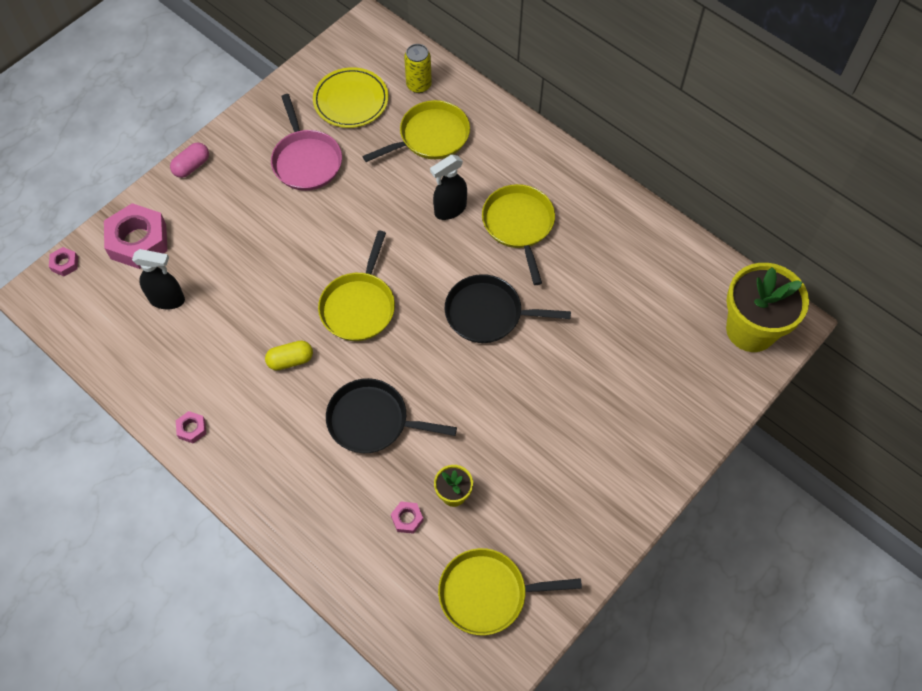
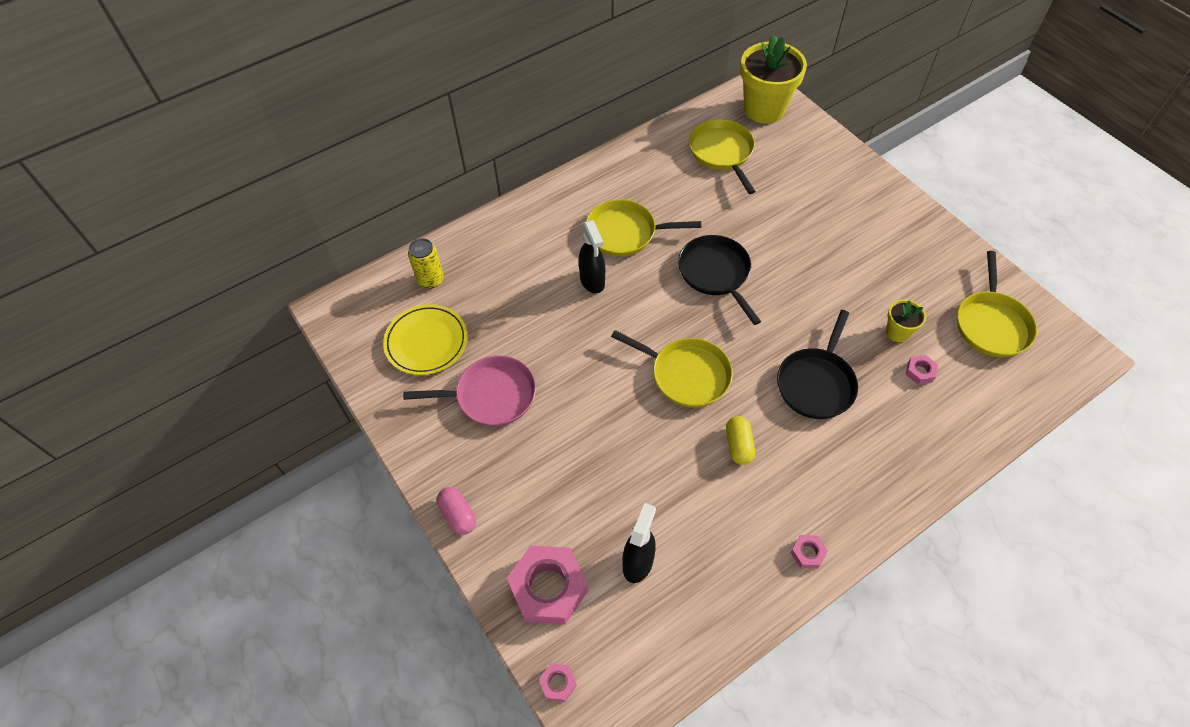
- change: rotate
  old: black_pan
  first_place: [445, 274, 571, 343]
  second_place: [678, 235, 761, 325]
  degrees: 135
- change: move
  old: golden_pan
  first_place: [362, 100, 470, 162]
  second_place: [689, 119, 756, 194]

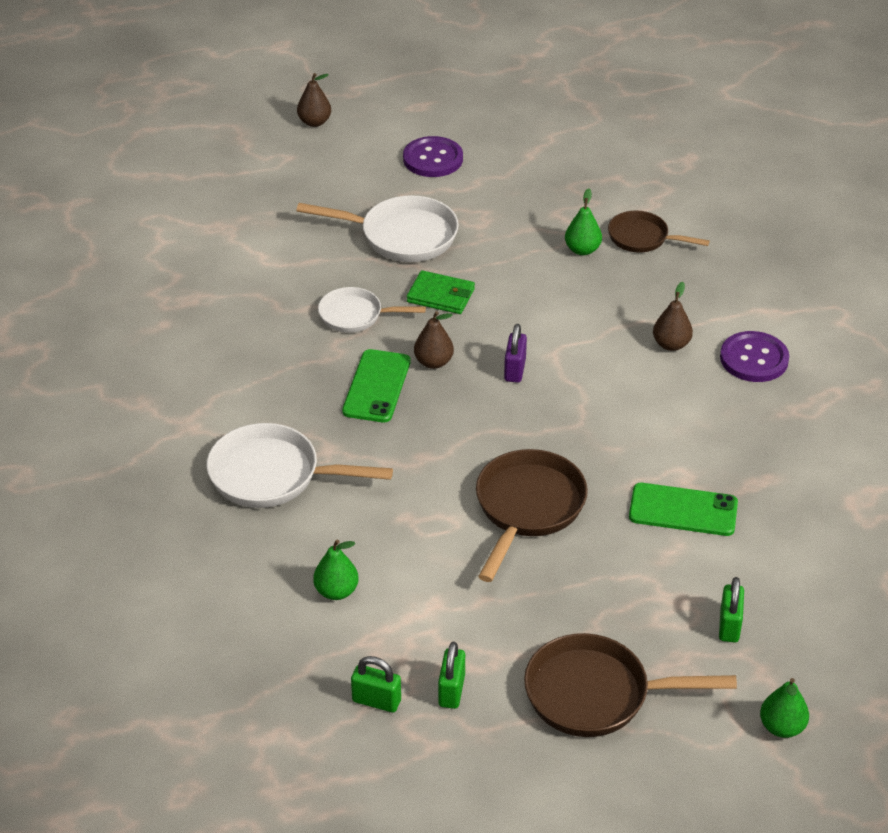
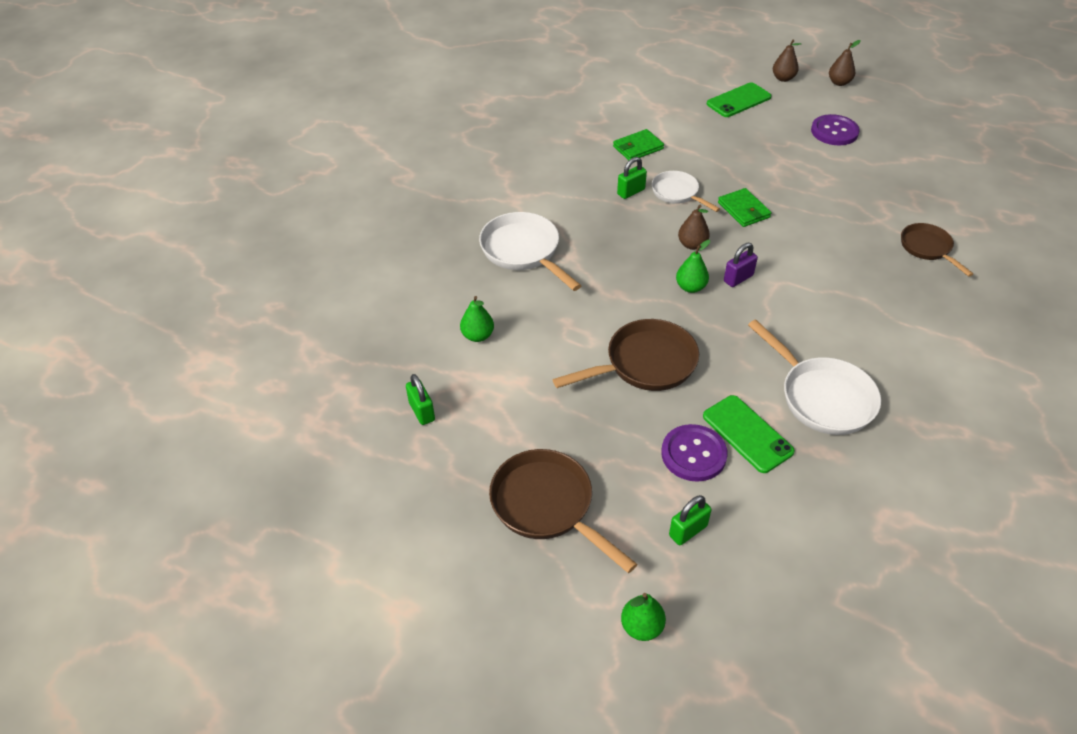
- change: insert
  new: green_wallet
  second_place: [613, 129, 664, 160]
- change: move
  old: green_small_lock
  first_place: [438, 642, 465, 709]
  second_place: [617, 157, 647, 199]
- change: move
  old: royal_purple_button
  first_place: [720, 331, 789, 382]
  second_place: [661, 424, 728, 482]
- change: move
  old: green_pear_fruit
  first_place: [565, 189, 602, 255]
  second_place: [676, 240, 710, 293]
- change: move
  old: green_smartphone
  first_place: [342, 349, 410, 422]
  second_place: [707, 82, 772, 117]
- change: move
  old: white_pan
  first_place: [296, 195, 459, 262]
  second_place: [748, 319, 881, 435]
- change: move
  old: dark_brown_pear_fruit
  first_place: [653, 282, 693, 351]
  second_place: [829, 40, 861, 86]

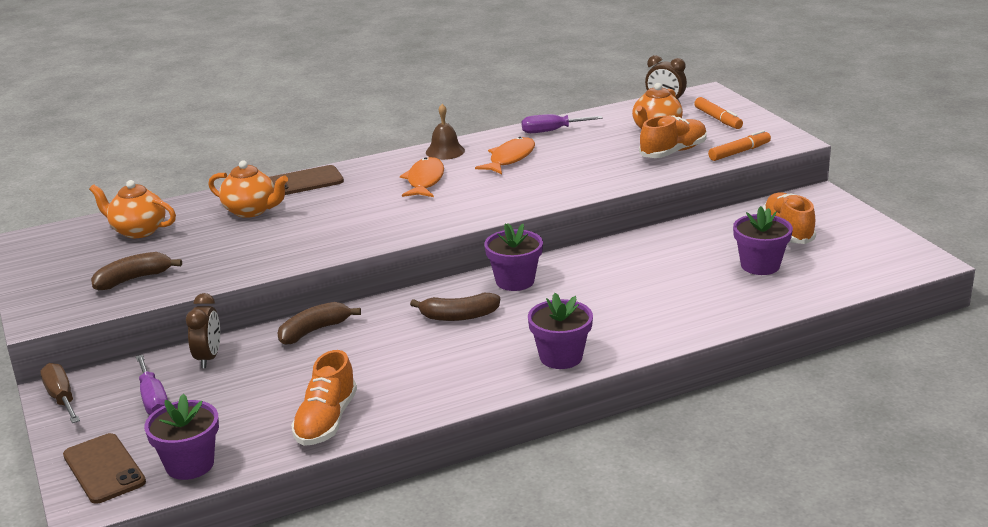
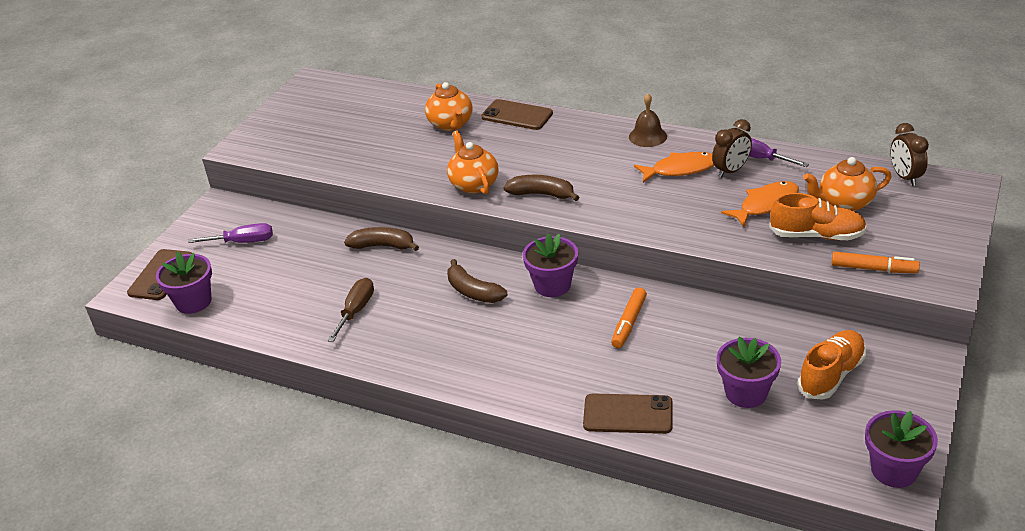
- change: rotate
  old: royal_purple_screwdriver
  first_place: [136, 355, 168, 415]
  second_place: [188, 223, 273, 243]
  degrees: -120
- change: move
  old: dark_brown_screwdriver
  first_place: [40, 363, 80, 423]
  second_place: [327, 278, 374, 342]
- change: move
  old: bright_orange_teapot
  first_place: [89, 180, 176, 238]
  second_place: [447, 130, 499, 194]
- change: move
  old: dark_brown_banana
  first_place: [91, 252, 182, 290]
  second_place: [504, 175, 579, 201]
- change: insert
  new: dark_brown_smartphone
  second_place: [583, 393, 673, 434]
- change: move
  old: bright_orange_marker
  first_place: [694, 97, 743, 129]
  second_place: [611, 288, 647, 348]
- change: move
  old: dark_brown_bedside_clock
  first_place: [186, 293, 220, 368]
  second_place: [712, 119, 752, 178]
- change: move
  old: bright_orange_fish_figure
  first_place: [400, 157, 444, 197]
  second_place: [721, 181, 799, 227]
- change: move
  old: royal_purple_plant_pot
  first_place: [528, 293, 593, 369]
  second_place: [865, 410, 938, 488]
- change: delete
  old: bright_orange_lace-up_shoe
  first_place: [291, 350, 357, 446]

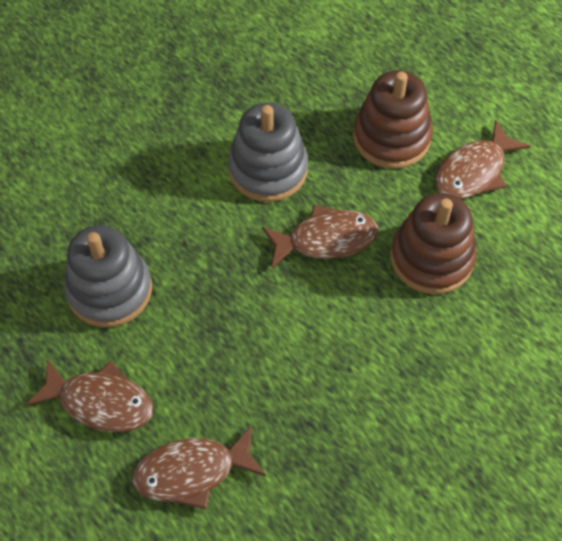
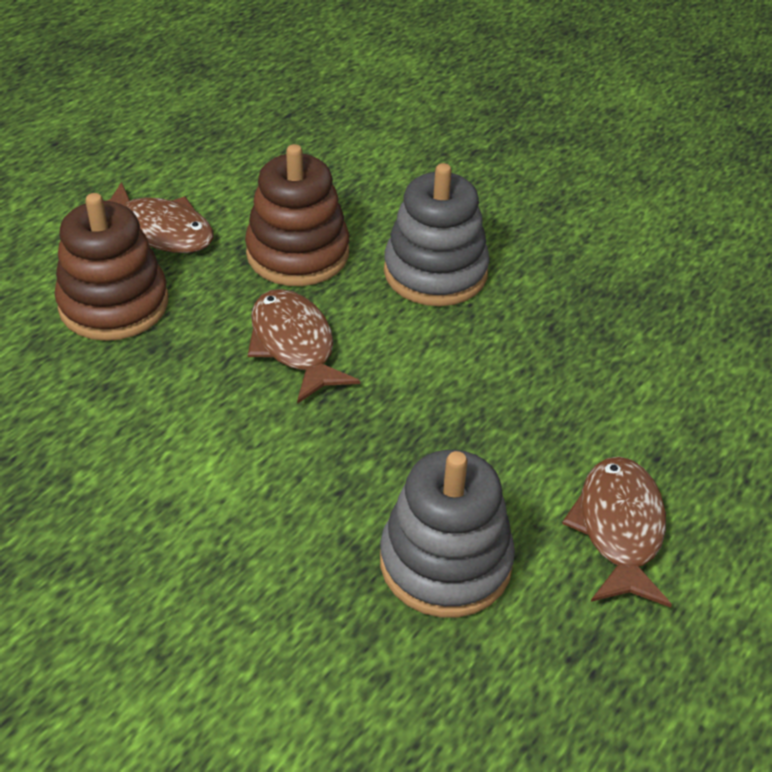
- change: move
  old: gray_ring_stacker
  first_place: [228, 103, 308, 202]
  second_place: [384, 163, 490, 306]
- change: delete
  old: dark_brown_fish_figure
  first_place: [132, 425, 266, 510]

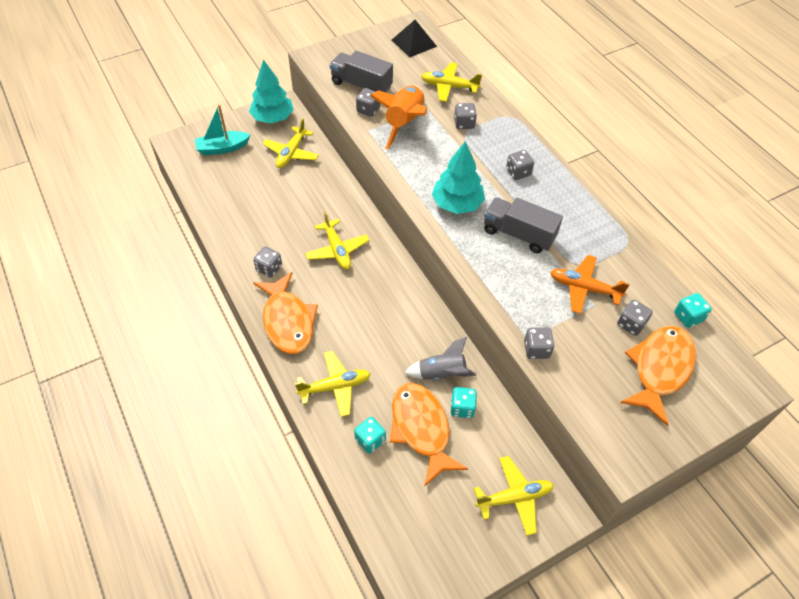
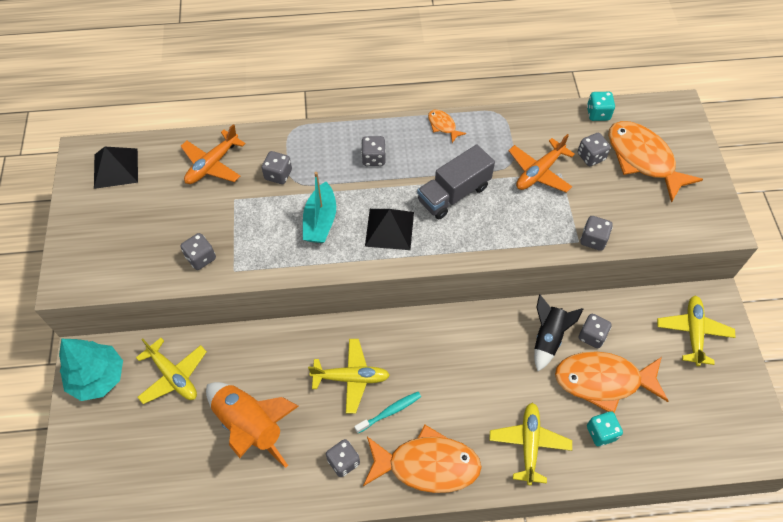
- change: recolor
  old: golden_plane
  new: bright_orange_plane
  first_place: [421, 62, 482, 102]
  second_place: [181, 124, 246, 184]
- change: move
  old: bright_orange_spaceship
  first_place: [370, 85, 427, 150]
  second_place: [206, 382, 299, 468]
- change: move
  old: aqua_toy_boat
  first_place: [195, 104, 250, 155]
  second_place: [303, 172, 336, 243]
- change: insert
  new: aqua_toothbrush
  second_place: [354, 392, 421, 433]
- change: replace
  old: aqua_fir_tree
  new: black_pyramid_shape
  first_place: [432, 141, 485, 214]
  second_place: [365, 209, 414, 250]
- change: insert
  new: bright_orange_fish_figure
  second_place: [428, 110, 467, 143]
- change: recolor
  old: gray_spaceship
  new: black_spaceship
  first_place: [404, 337, 477, 380]
  second_place: [534, 294, 583, 371]
- change: recolor
  old: aqua_game_die
  new: gray_game_die
  first_place: [451, 387, 477, 418]
  second_place: [579, 314, 612, 348]
- change: delete
  old: gray_toy_truck
  first_place: [330, 51, 393, 93]

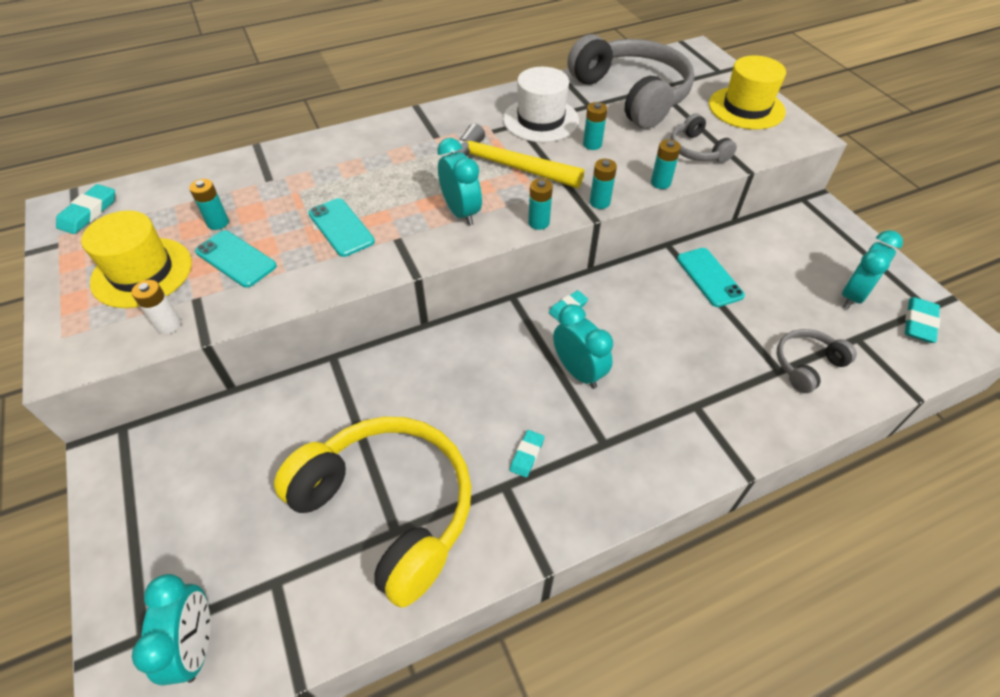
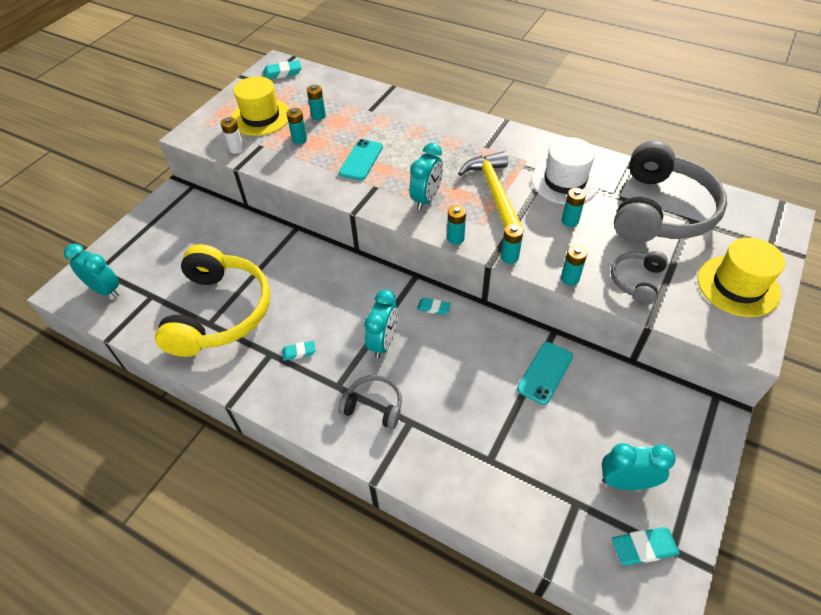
- change: rotate
  old: aqua_bedside_clock
  first_place: [132, 574, 210, 686]
  second_place: [64, 244, 119, 298]
  degrees: -105
- change: replace
  old: aqua_smartphone
  new: aqua_battery
  first_place: [195, 230, 277, 288]
  second_place: [287, 108, 307, 144]
- change: move
  old: gray_headphones
  first_place: [776, 329, 857, 393]
  second_place: [338, 375, 402, 429]

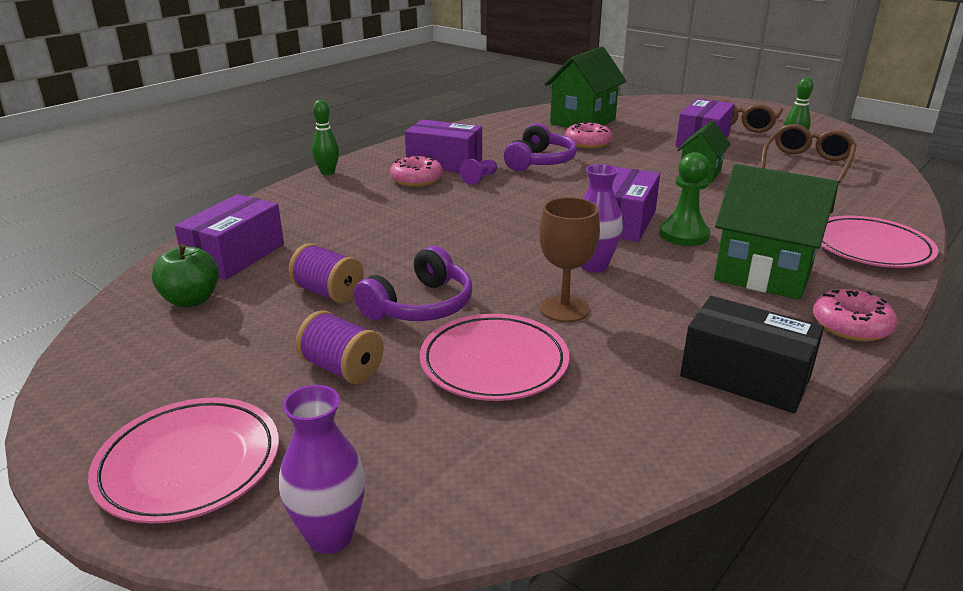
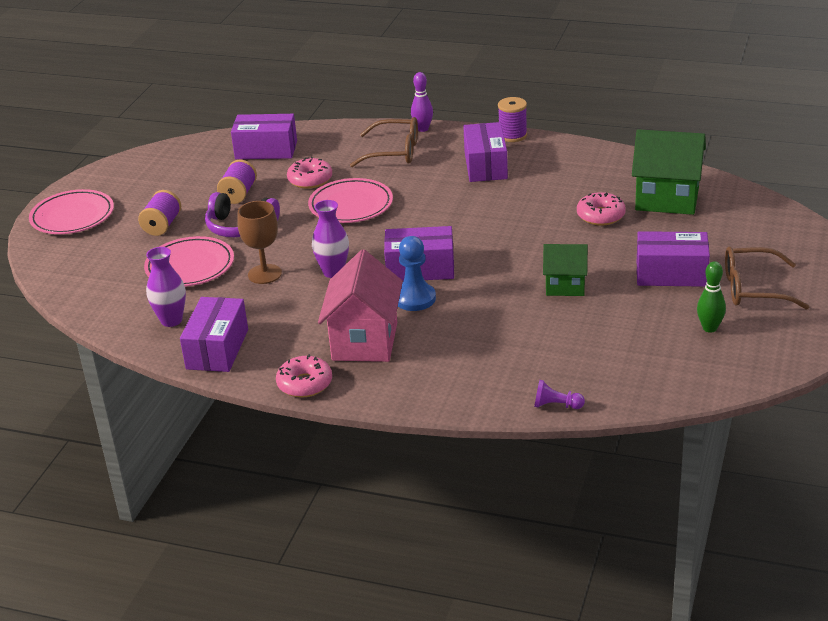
- change: move
  old: royal_purple_flower_vase
  first_place: [279, 385, 365, 554]
  second_place: [146, 247, 186, 327]
- change: recolor
  old: black_parcel
  new: royal_purple_parcel
  first_place: [680, 296, 824, 413]
  second_place: [180, 297, 248, 372]
- change: move
  old: rosy_doughnut
  first_place: [390, 156, 443, 187]
  second_place: [287, 157, 332, 189]
- change: move
  old: rosy_plate
  first_place: [821, 216, 938, 268]
  second_place: [308, 178, 393, 223]
- change: recolor
  old: green_house
  new: rosy_house
  first_place: [714, 164, 839, 300]
  second_place: [318, 250, 403, 362]
- change: move
  old: dark_brown_spectacles
  first_place: [760, 124, 857, 183]
  second_place: [350, 117, 418, 167]
- change: recolor
  old: green_pawn
  new: blue_pawn
  first_place: [659, 152, 710, 246]
  second_place: [398, 236, 436, 311]
- change: recolor
  old: green_bowling_pin
  new: royal_purple_bowling_pin
  first_place: [312, 100, 339, 175]
  second_place: [411, 72, 433, 132]
- change: insert
  new: royal_purple_spool
  second_place: [498, 97, 527, 142]
- change: move
  old: royal_purple_pawn
  first_place: [460, 159, 497, 185]
  second_place: [534, 380, 585, 409]
- change: delete
  old: green_apple
  first_place: [152, 244, 219, 307]
- change: delete
  old: royal_purple_headphones
  first_place: [504, 123, 577, 171]

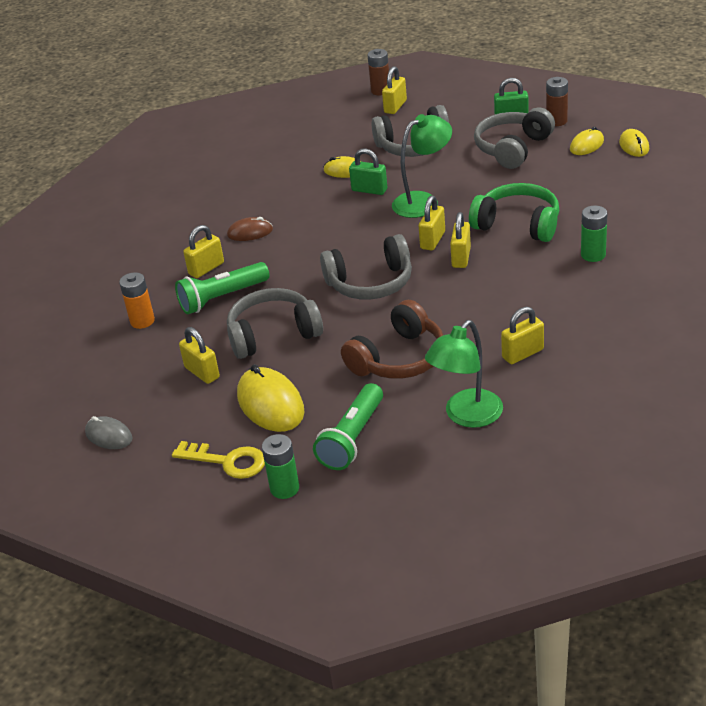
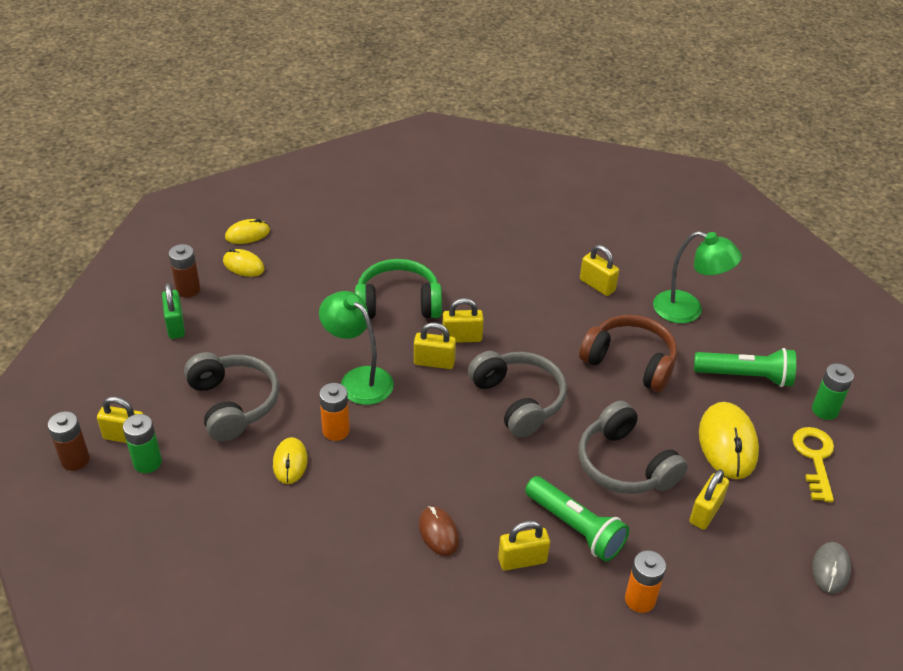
- change: move
  old: green_battery
  first_place: [581, 205, 607, 262]
  second_place: [123, 414, 162, 473]
- change: replace
  old: green_small_lock
  new: bright_orange_battery
  first_place: [349, 148, 387, 195]
  second_place: [319, 383, 350, 441]
- change: rotate
  old: green_headphones
  first_place: [469, 183, 559, 242]
  second_place: [355, 259, 442, 319]
  degrees: 75
- change: rotate
  old: golden_small_lock
  first_place: [183, 225, 224, 278]
  second_place: [498, 520, 550, 571]
  degrees: -45
- change: rotate
  old: golden_PC_mouse
  first_place: [237, 364, 304, 432]
  second_place: [699, 402, 759, 479]
  degrees: -45
- change: delete
  old: gray_headphones
  first_place: [474, 107, 555, 169]

